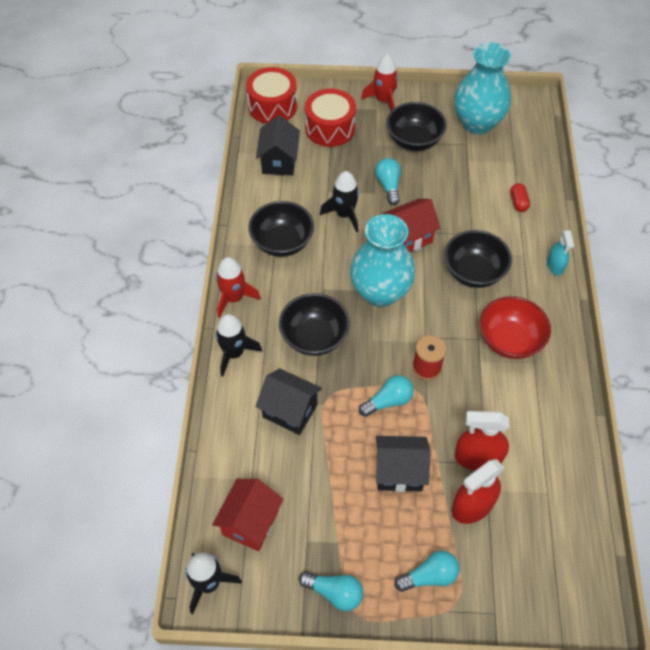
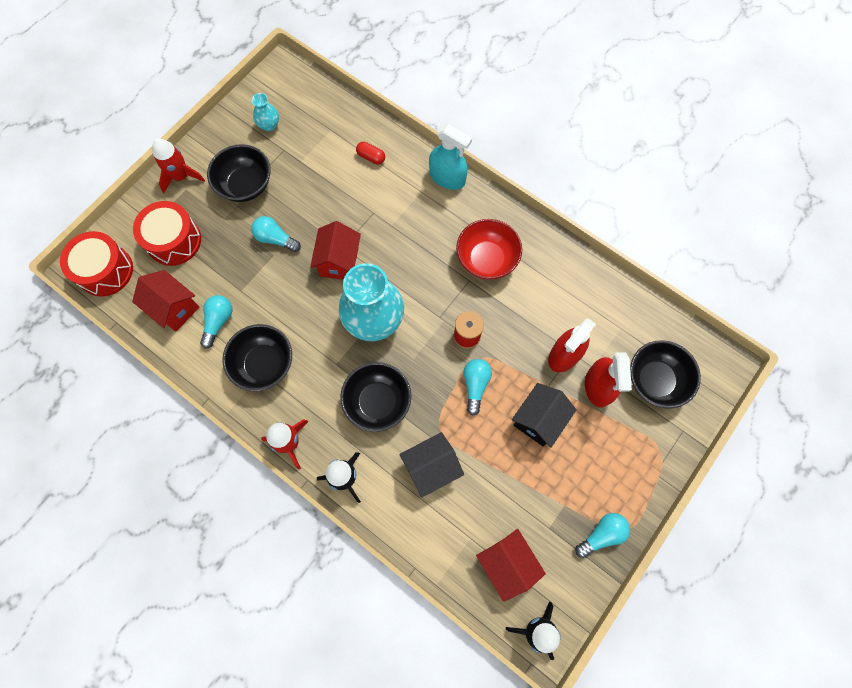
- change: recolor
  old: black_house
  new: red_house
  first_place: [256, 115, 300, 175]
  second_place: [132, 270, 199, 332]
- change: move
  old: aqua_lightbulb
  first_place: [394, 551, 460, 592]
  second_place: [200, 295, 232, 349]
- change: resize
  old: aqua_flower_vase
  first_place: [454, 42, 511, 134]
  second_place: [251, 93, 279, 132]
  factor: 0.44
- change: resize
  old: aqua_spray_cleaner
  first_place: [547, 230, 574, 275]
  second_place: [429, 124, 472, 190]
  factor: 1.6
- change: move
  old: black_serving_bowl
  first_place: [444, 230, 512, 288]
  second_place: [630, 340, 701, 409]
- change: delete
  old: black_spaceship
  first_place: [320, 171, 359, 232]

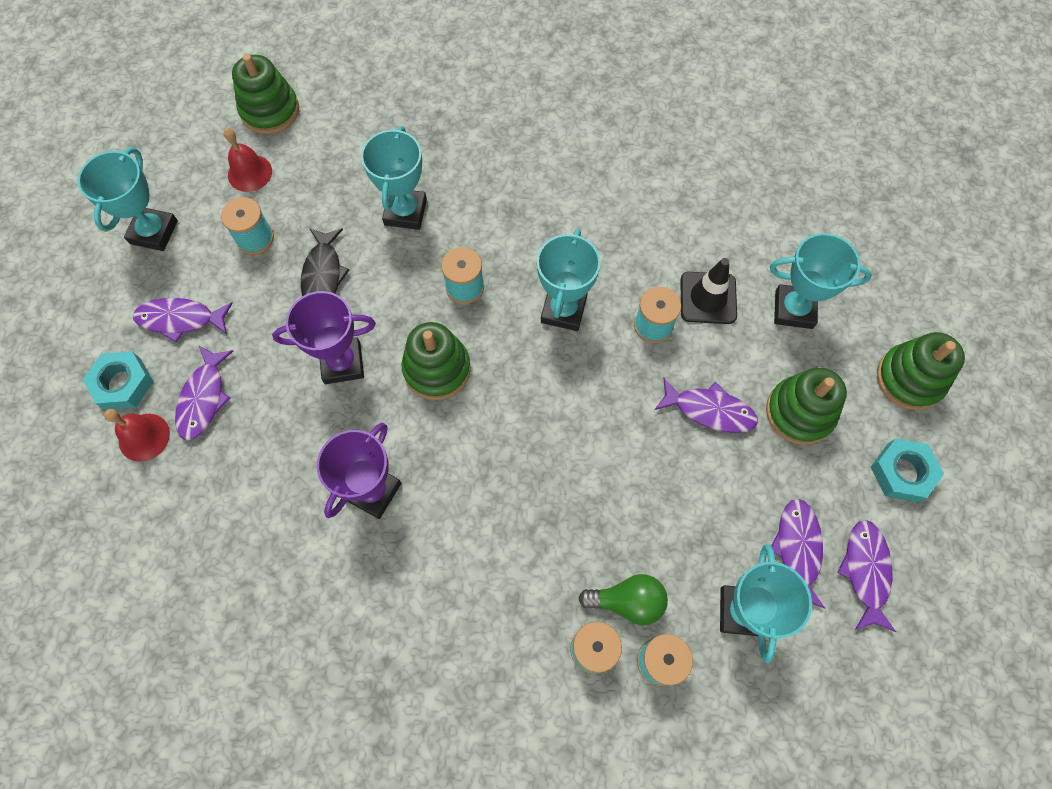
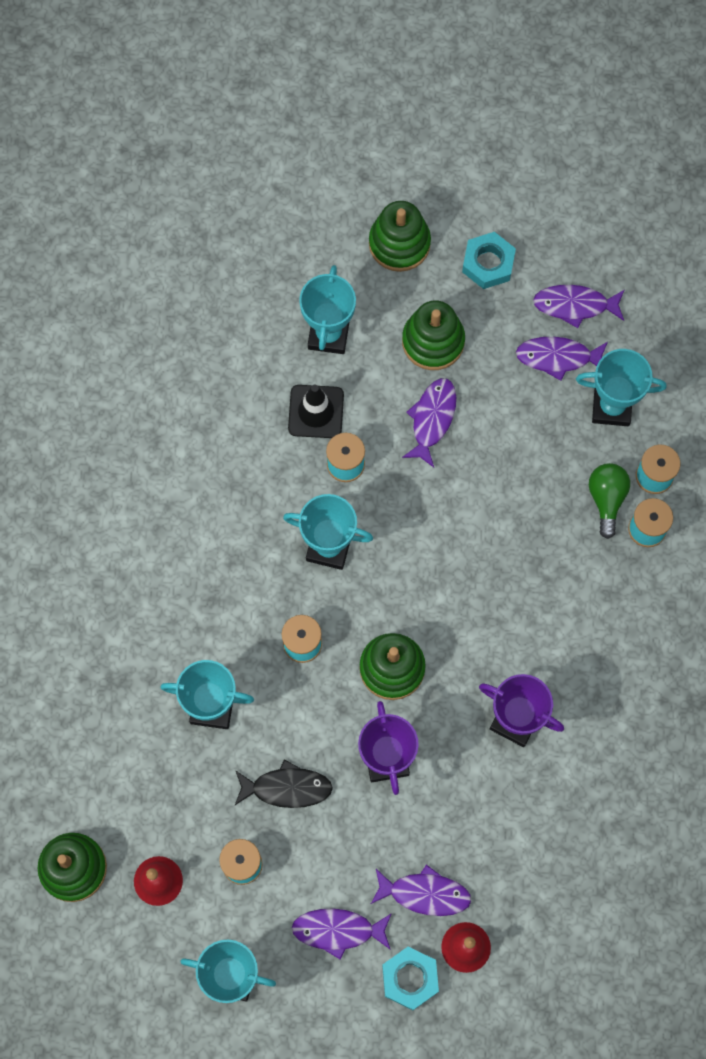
- change: rotate
  old: royal_purple_fish_figure
  first_place: [133, 298, 233, 343]
  second_place: [292, 909, 392, 959]
  degrees: 90

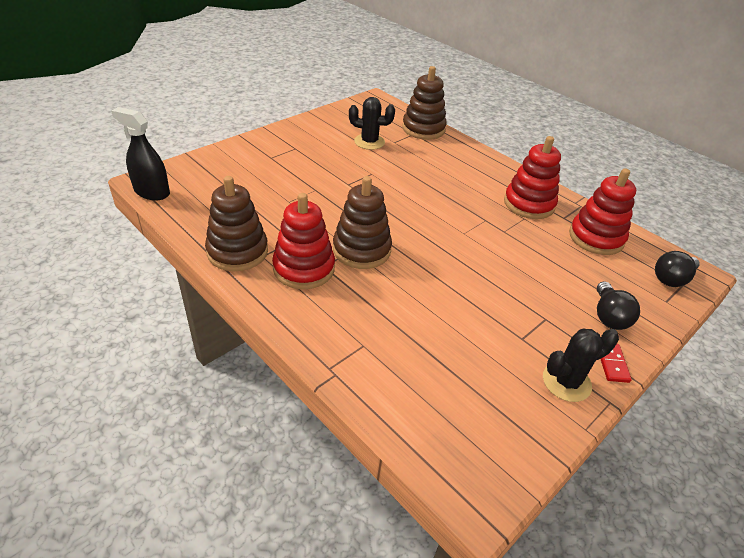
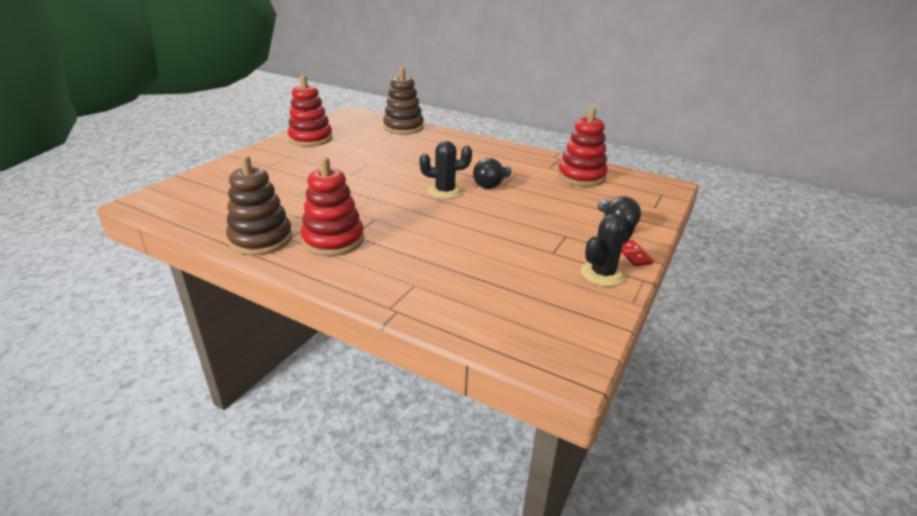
- change: move
  old: red_ring_stacker
  first_place: [504, 136, 561, 219]
  second_place: [288, 75, 333, 147]
- change: move
  old: black_cactus
  first_place: [349, 97, 395, 150]
  second_place: [420, 141, 472, 199]
- change: move
  old: black_lightbulb
  first_place: [655, 251, 699, 287]
  second_place: [473, 158, 512, 189]
- change: delete
  old: black_spray_cleaner
  first_place: [111, 107, 170, 200]
- change: delete
  old: dark_brown_ring_stacker
  first_place: [333, 176, 392, 269]

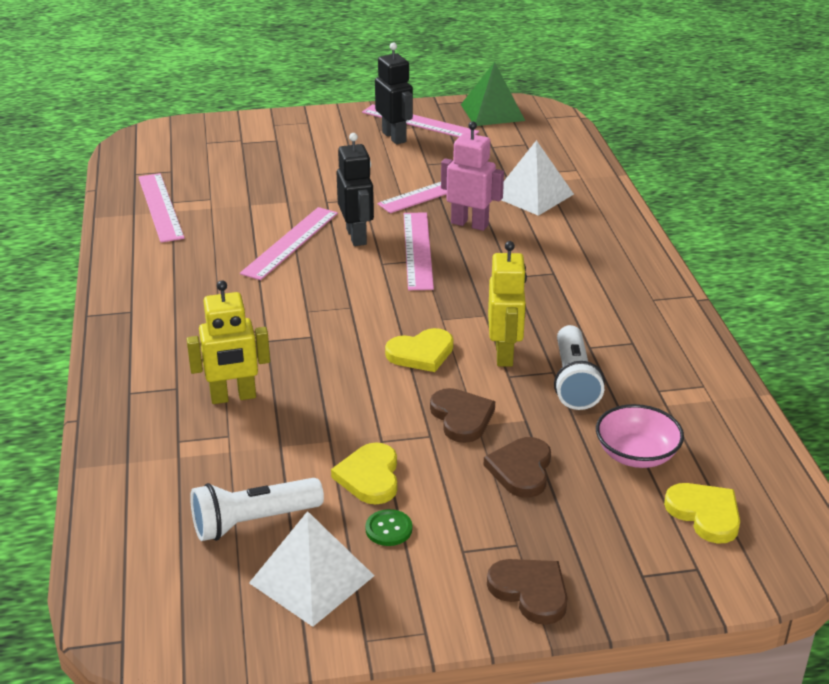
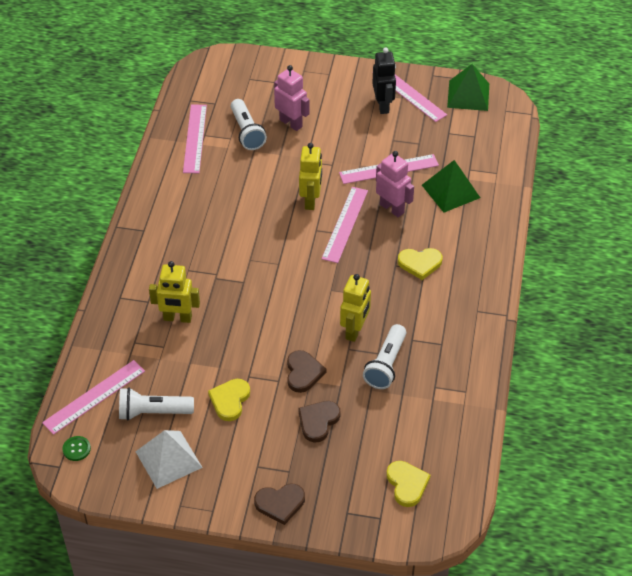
- change: move
  old: rosy_ruler
  first_place: [240, 207, 338, 280]
  second_place: [42, 360, 145, 435]
- change: move
  old: green_button
  first_place: [365, 509, 412, 546]
  second_place: [63, 436, 91, 461]
- change: insert
  new: white_torch
  second_place: [231, 99, 267, 150]
- change: rotate
  old: dark_brown_heart_shape
  first_place: [487, 559, 568, 625]
  second_place: [254, 484, 305, 525]
  degrees: 105
- change: insert
  new: rosy_robot_figure
  second_place: [274, 65, 310, 131]
- change: recolor
  old: black_robot_figure
  new: golden_robot_figure
  first_place: [337, 133, 374, 246]
  second_place: [299, 143, 322, 210]
- change: move
  old: golden_heart_shape
  first_place: [385, 328, 454, 372]
  second_place: [398, 248, 443, 280]
- change: recolor
  old: white_pyramid_shape
  new: green_pyramid_shape
  first_place: [501, 140, 574, 216]
  second_place: [422, 160, 480, 212]
- change: delete
  old: rosy_serving_bowl
  first_place: [596, 404, 684, 468]

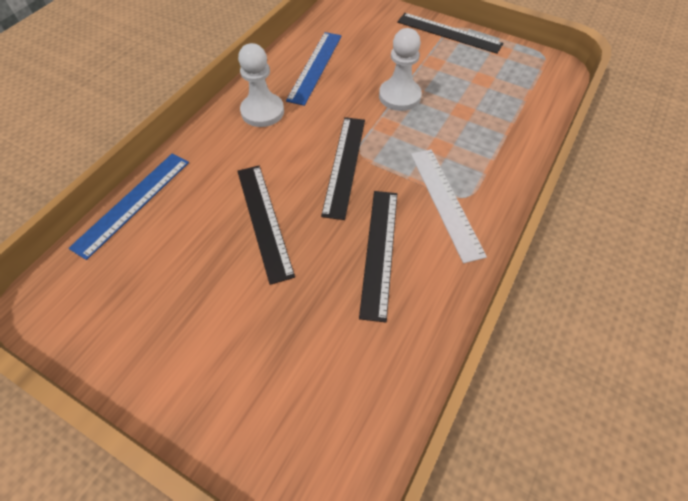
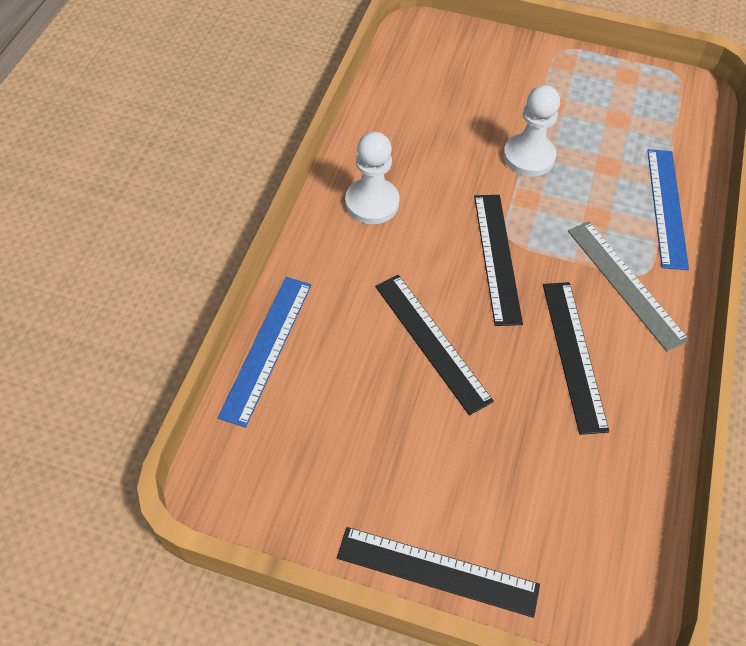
- change: move
  old: black_ruler
  first_place: [397, 13, 503, 54]
  second_place: [337, 527, 540, 618]
- change: recolor
  old: white_ruler
  new: gray_ruler
  first_place: [411, 149, 487, 263]
  second_place: [568, 221, 689, 352]
- change: move
  old: blue_ruler
  first_place: [286, 32, 342, 106]
  second_place: [647, 149, 689, 270]

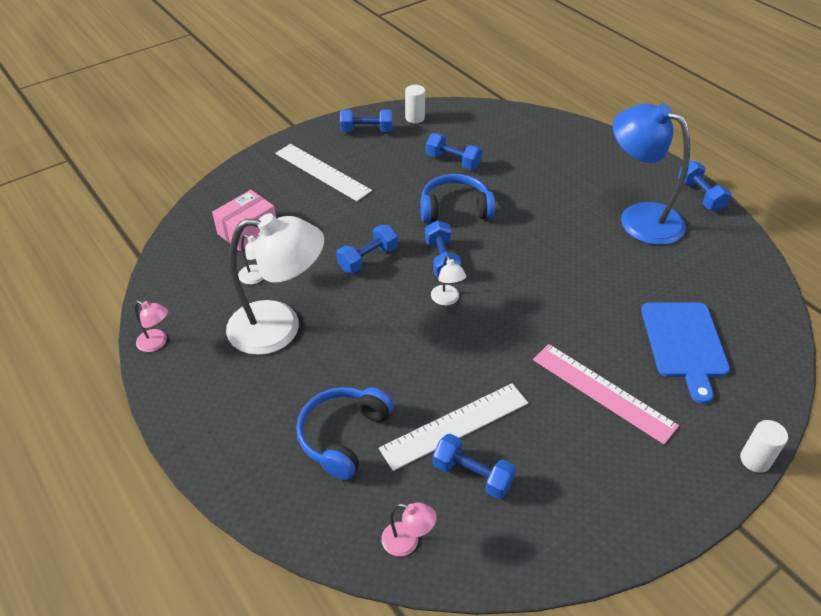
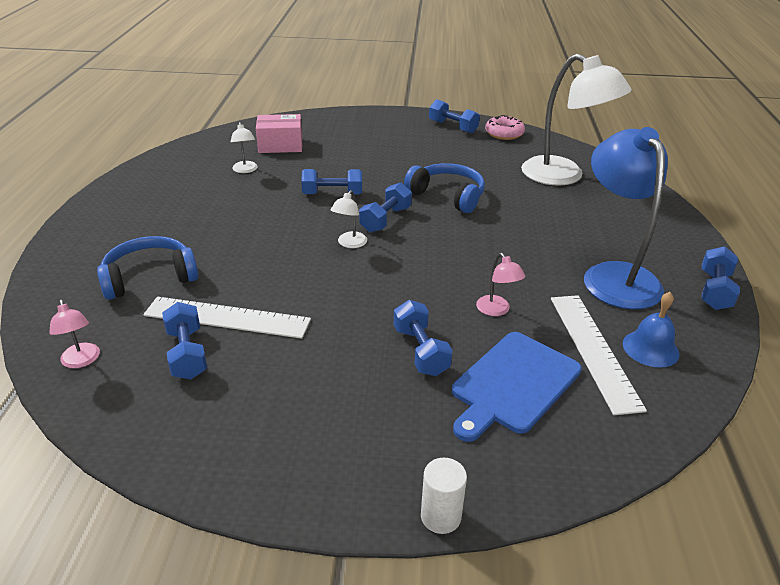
- change: move
  old: blue_dumbbell
  first_place: [426, 133, 482, 170]
  second_place: [394, 300, 453, 376]
- change: move
  old: rosy_desk_lamp
  first_place: [135, 301, 168, 352]
  second_place: [476, 253, 525, 316]
- change: replace
  old: white_solid_cylinder
  new: rosy_doughnut
  first_place: [405, 85, 425, 123]
  second_place: [485, 115, 525, 140]
- change: move
  old: white_desk_lamp
  first_place: [226, 213, 324, 355]
  second_place: [521, 54, 632, 186]
- change: move
  old: white_ruler
  first_place: [275, 144, 372, 201]
  second_place: [551, 295, 647, 415]
- change: insert
  new: blue_hand_bell
  second_place: [623, 292, 680, 368]
- change: delete
  old: rosy_ruler
  first_place: [533, 344, 679, 444]

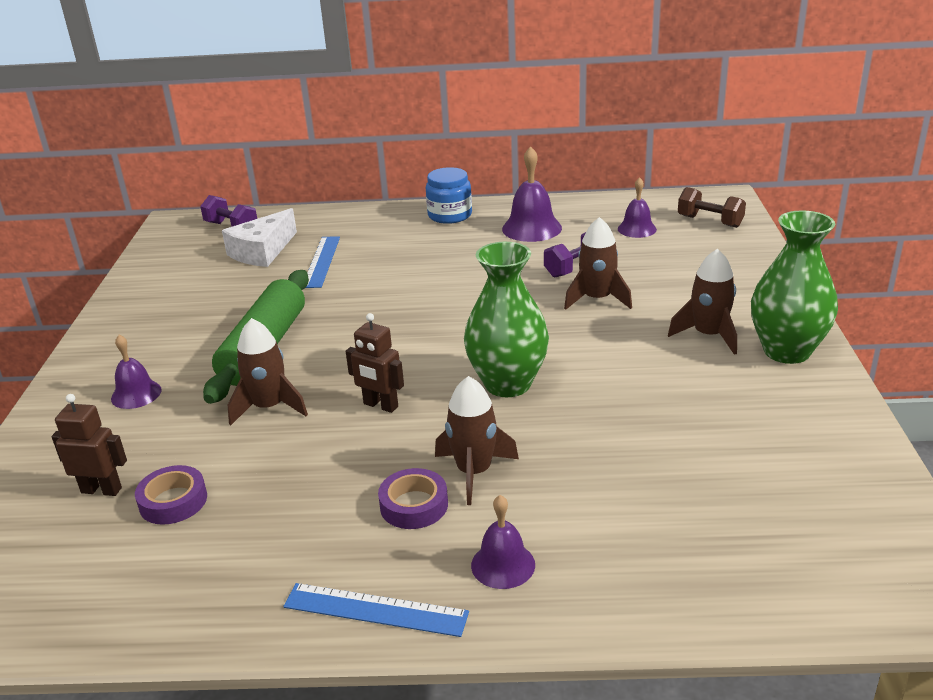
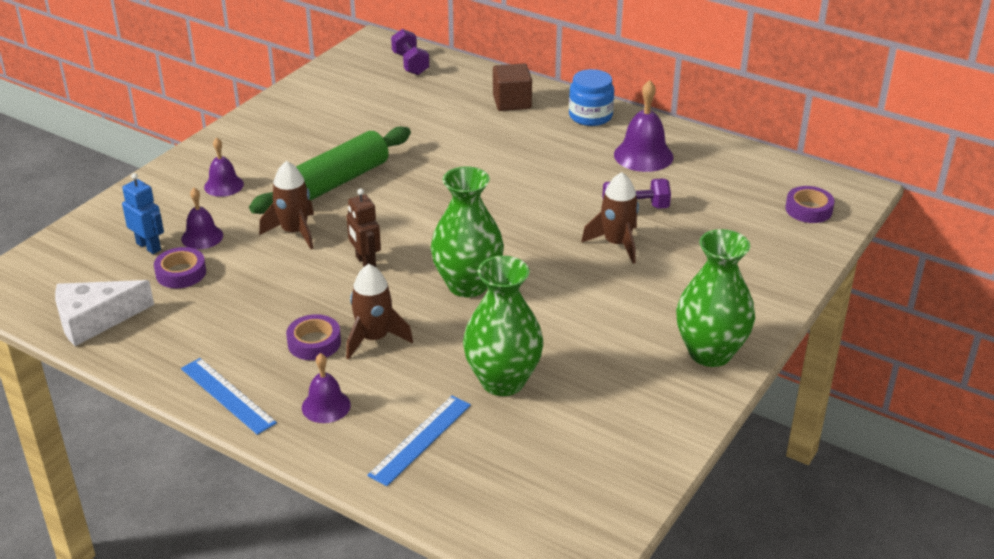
- change: move
  old: white_cheese_wedge
  first_place: [222, 208, 297, 267]
  second_place: [55, 280, 154, 346]
- change: recolor
  old: dark_brown_robot_figure
  new: blue_robot_figure
  first_place: [52, 394, 127, 496]
  second_place: [122, 173, 164, 254]
- change: move
  old: royal_purple_hand_bell
  first_place: [618, 177, 657, 238]
  second_place: [181, 188, 223, 249]
- change: move
  old: blue_ruler
  first_place: [306, 236, 340, 288]
  second_place: [367, 396, 471, 486]
- change: insert
  new: green_flower_vase
  second_place: [463, 256, 543, 396]
- change: insert
  new: dark_brown_solid_cube
  second_place: [493, 63, 532, 111]
- change: replace
  old: dark_brown_dumbbell
  new: royal_purple_roll_of_tape
  first_place: [678, 187, 746, 228]
  second_place: [785, 186, 835, 223]
- change: delete
  old: dark_brown_spaceship
  first_place: [668, 249, 737, 355]

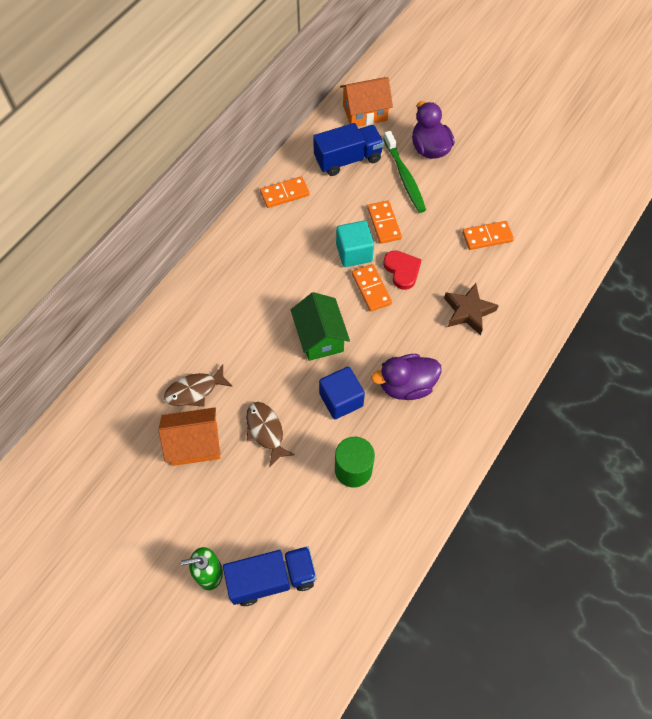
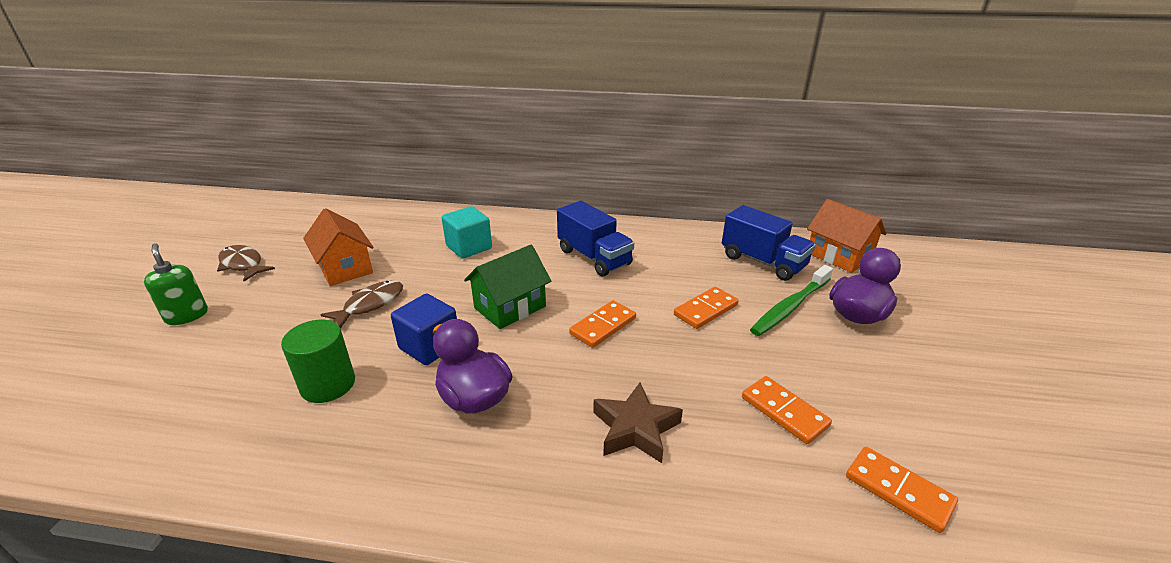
- change: move
  old: dark_brown_fish_figure
  first_place: [164, 364, 233, 406]
  second_place: [217, 245, 275, 281]
- change: move
  old: aqua_solid_cube
  first_place: [336, 221, 374, 267]
  second_place: [442, 206, 492, 259]
- change: move
  old: blue_toy_truck
  first_place: [223, 546, 317, 606]
  second_place: [557, 201, 634, 276]
- change: move
  old: bright_orange_domino_piece
  first_place: [260, 176, 310, 208]
  second_place: [846, 447, 958, 533]
- change: delete
  old: red_heart_shape
  first_place: [383, 250, 422, 290]

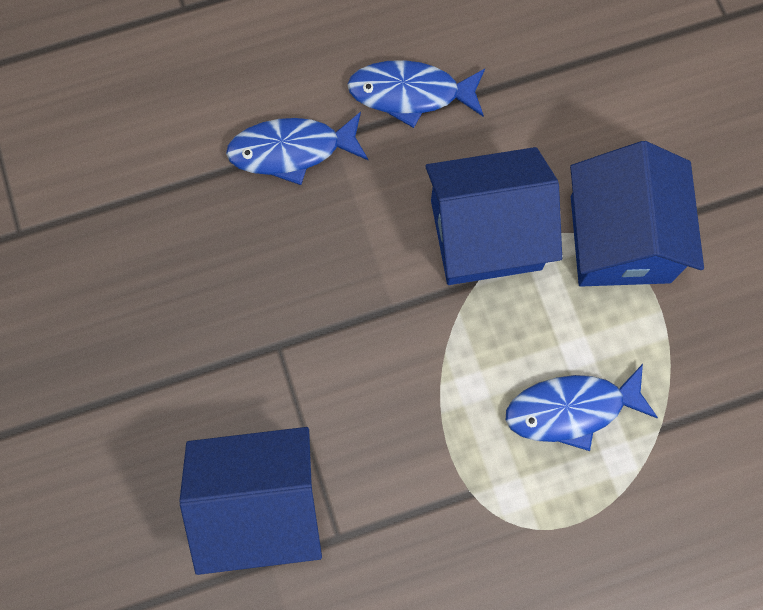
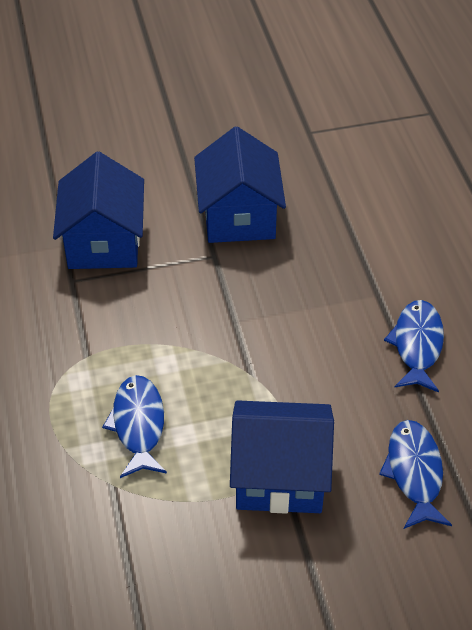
- change: move
  old: blue_house
  first_place: [425, 147, 562, 285]
  second_place: [194, 126, 286, 243]
- change: move
  old: blue_fish_figure
  first_place: [226, 112, 368, 185]
  second_place: [379, 420, 452, 529]

